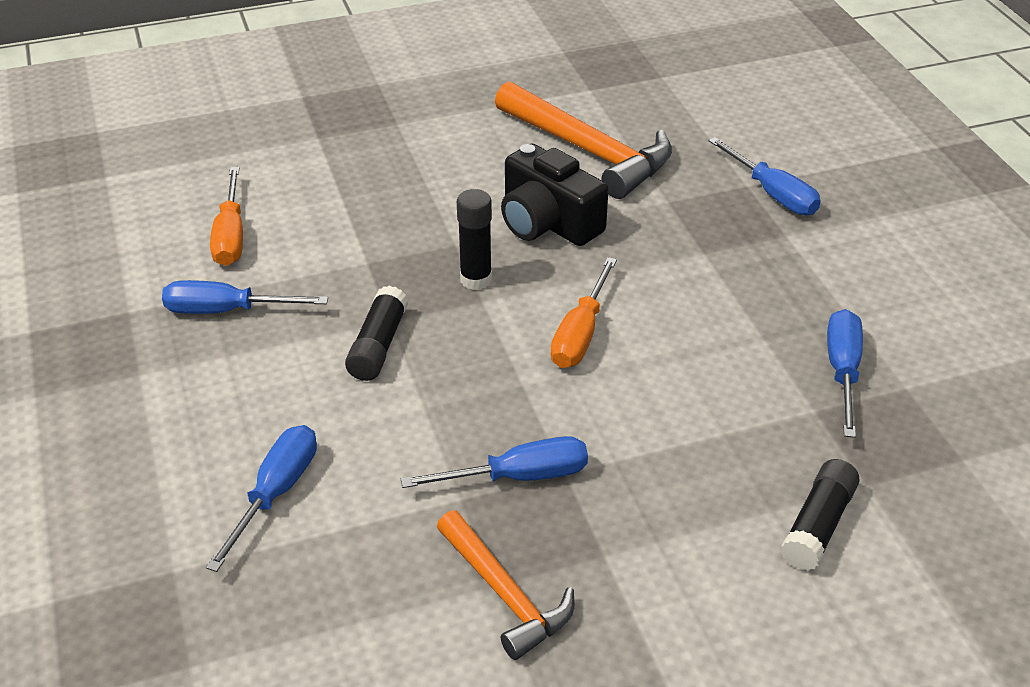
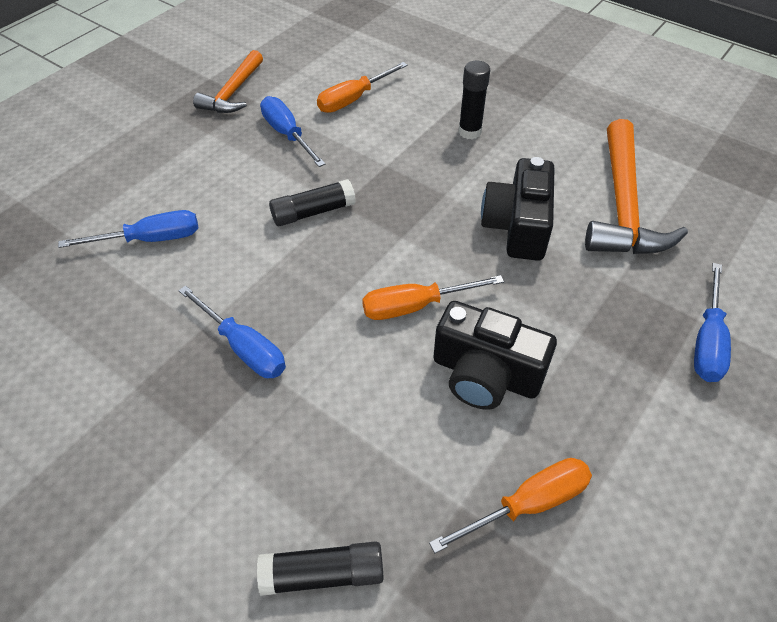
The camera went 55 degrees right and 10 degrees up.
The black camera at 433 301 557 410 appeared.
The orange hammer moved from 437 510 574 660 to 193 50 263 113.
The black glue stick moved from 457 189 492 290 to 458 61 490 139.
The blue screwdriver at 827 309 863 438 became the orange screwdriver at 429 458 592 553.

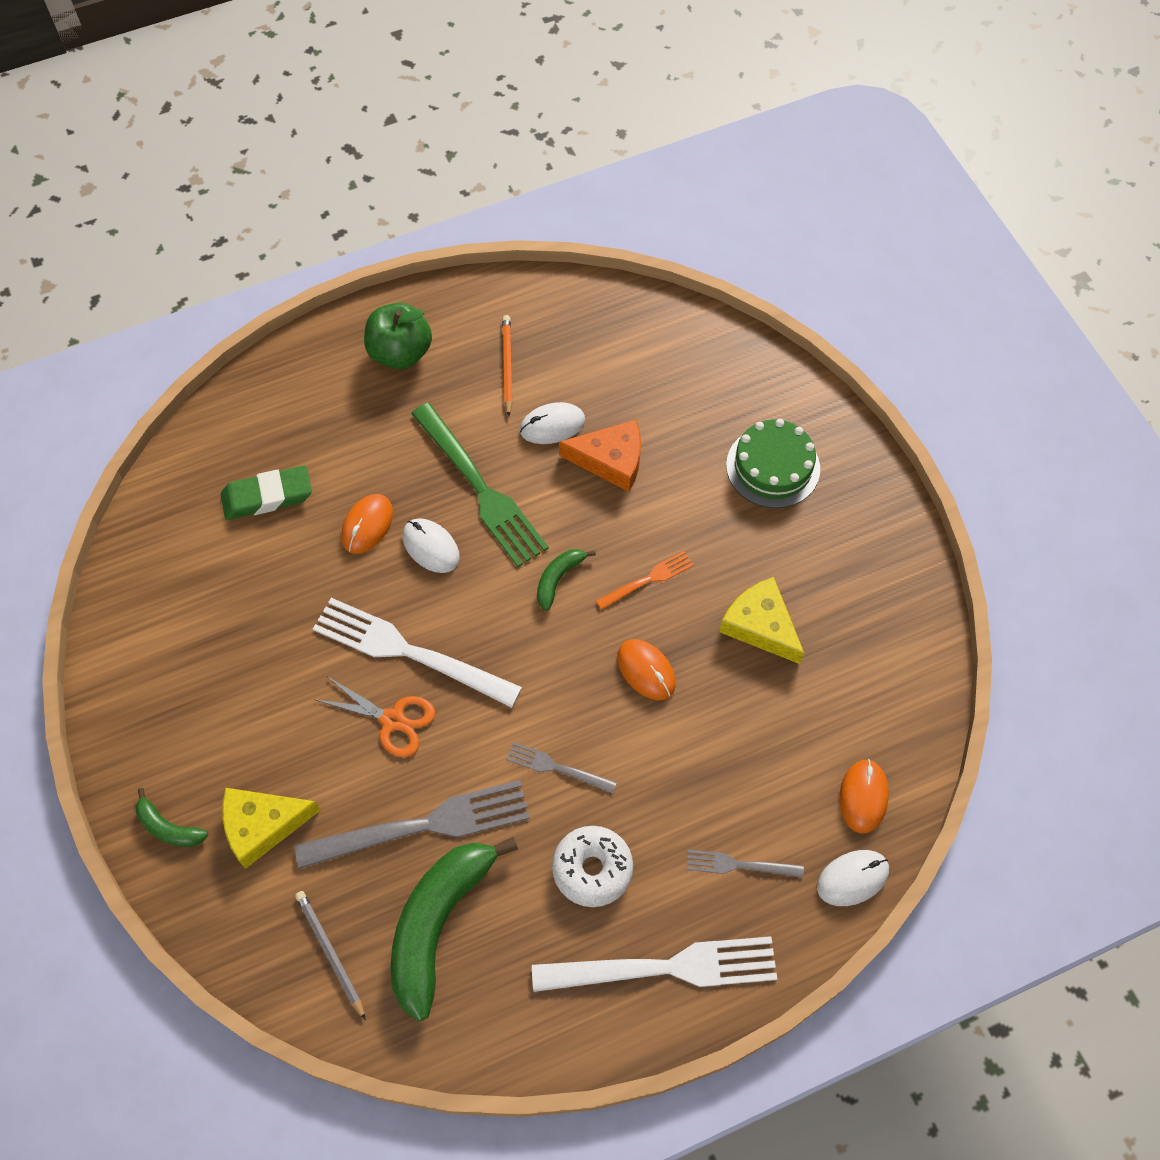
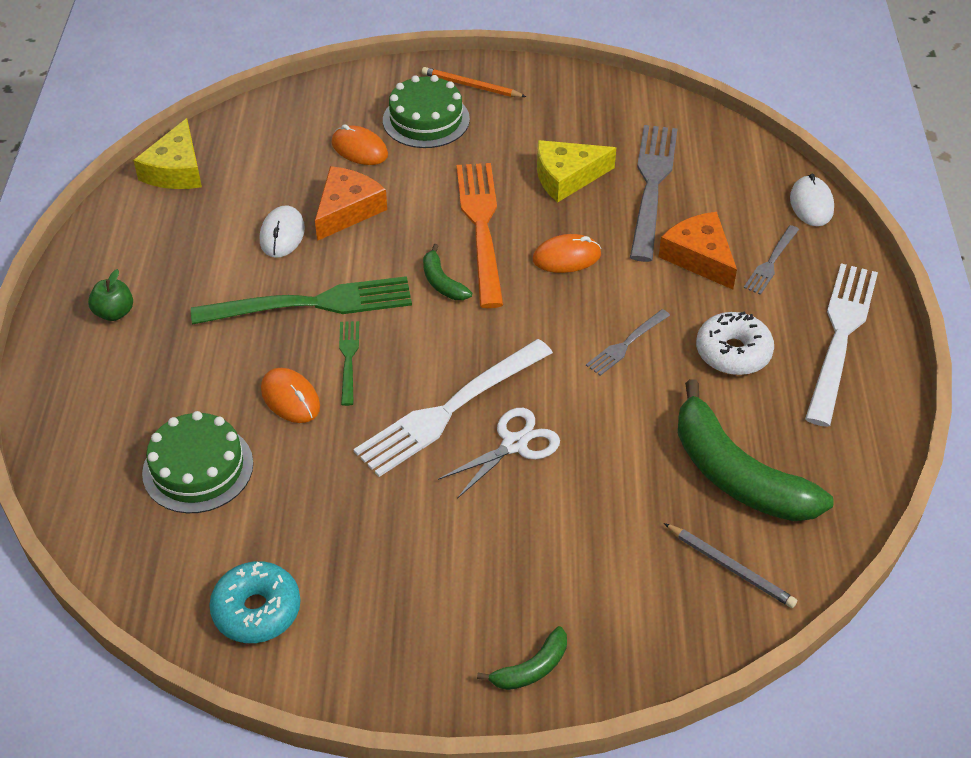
The camera went 65 degrees left and 15 degrees down.
The turquoise donut at 209 561 300 643 appeared.
The orange cheese at 659 212 737 290 appeared.
The yellow cheese moved from 223 788 321 869 to 133 118 202 189.
The grey fork moved from 295 780 530 869 to 630 125 678 262.
The orange pencil moved from 502 315 512 416 to 422 67 526 97.
The orange mouse moved from 840 759 889 833 to 331 124 388 165.
The green eraser at 221 465 312 520 was replaced by the green cake at 142 411 253 513.
The white mouse at 403 518 460 573 was replaced by the green fork at 339 321 359 406.
The orange scissors at 314 676 435 757 became the white scissors at 438 408 560 499.
The grey pencil at 295 891 366 1020 turned 135 degrees counterclockwise.
The green apple at 364 303 432 369 changed to 0.58 times the size.
The orange fork at 596 551 694 610 changed to 2.03 times the size.

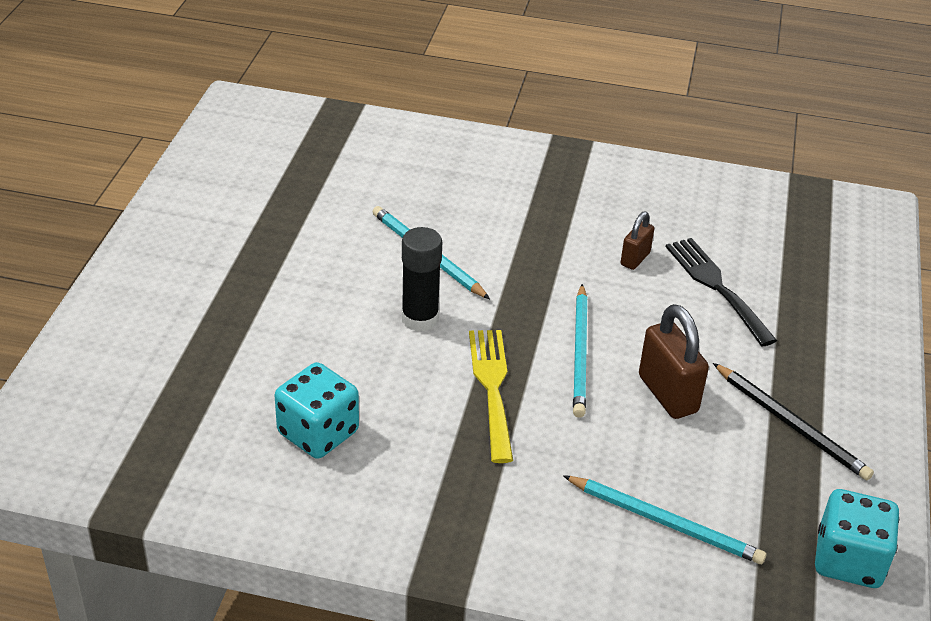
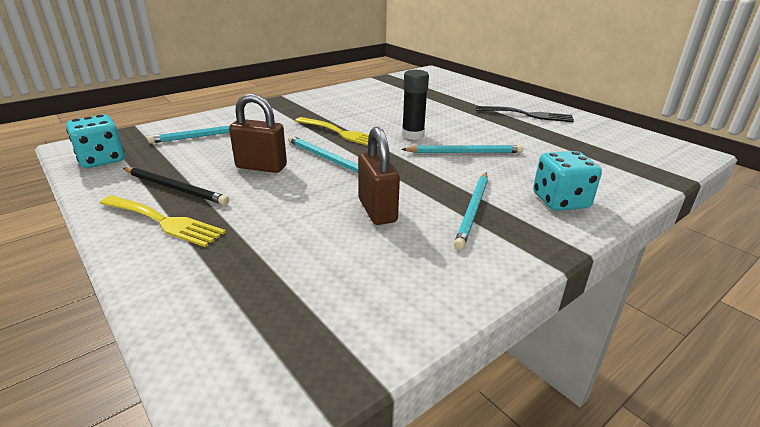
The camera went 130 degrees right and 10 degrees down.
The yellow fork at 100 196 226 247 appeared.
The turquoise pencil at 454 173 488 250 appeared.
The turquoise dice moved from 274 362 359 459 to 533 151 602 211.
The black fork moved from 666 238 777 346 to 476 106 574 122.
The black pencil at 713 363 874 480 turned 150 degrees counterclockwise.
The brown padlock at 621 211 654 270 changed to 1.74 times the size.

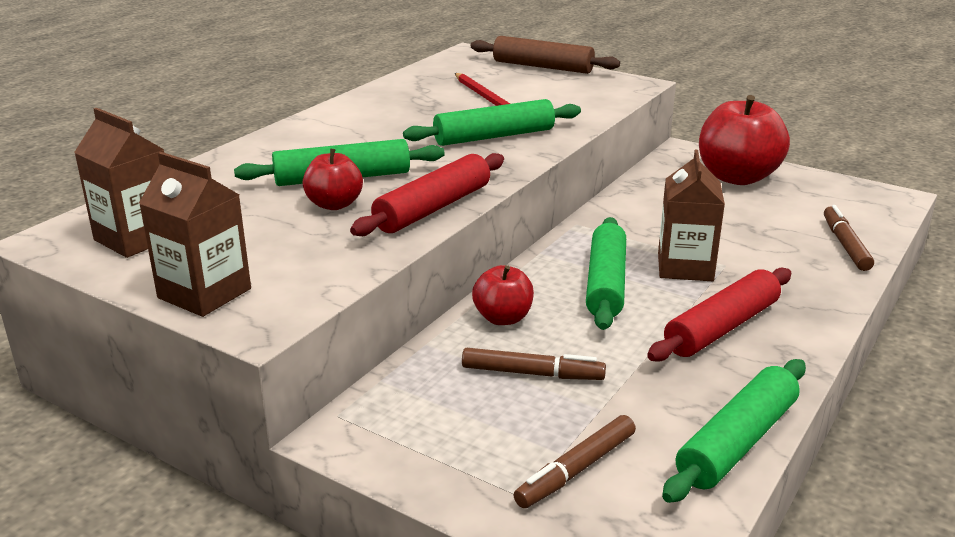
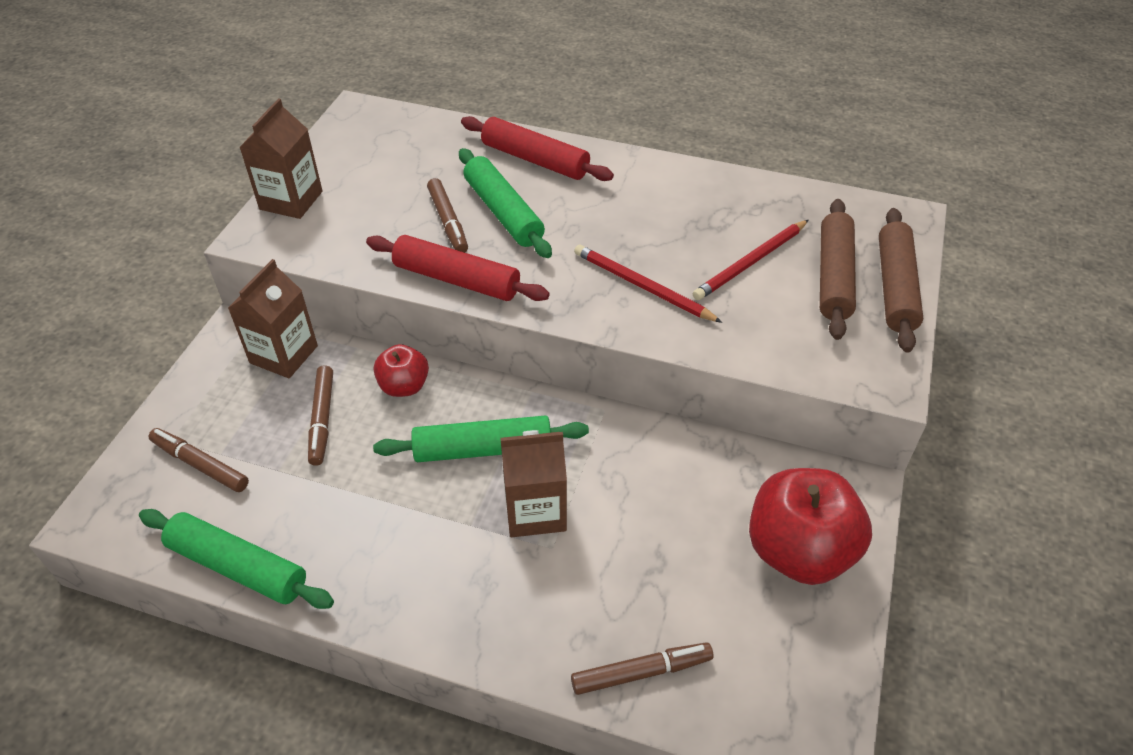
The camera went 75 degrees right and 20 degrees up.
The brown rolling pin at 820 199 856 340 appeared.
The brown carton moved from 74 108 164 258 to 228 259 318 378.
The red rolling pin moved from 647 267 791 362 to 461 116 614 181.
The red apple at 303 148 363 210 was replaced by the brown marker at 427 178 468 253.
The green rolling pin at 403 99 581 146 was replaced by the red pencil at 574 244 722 323.

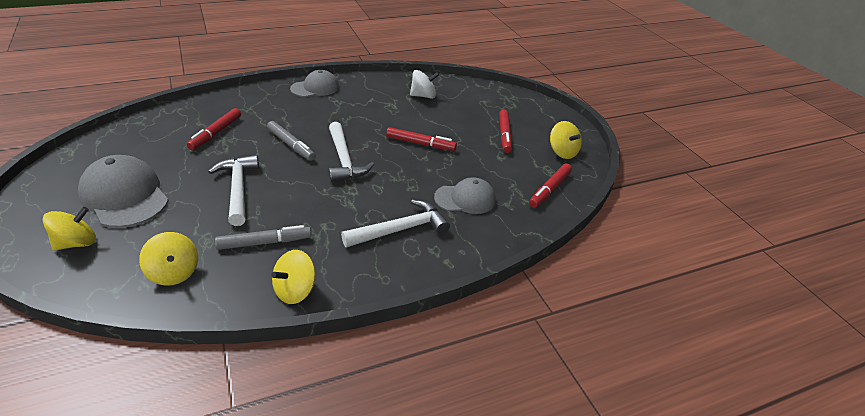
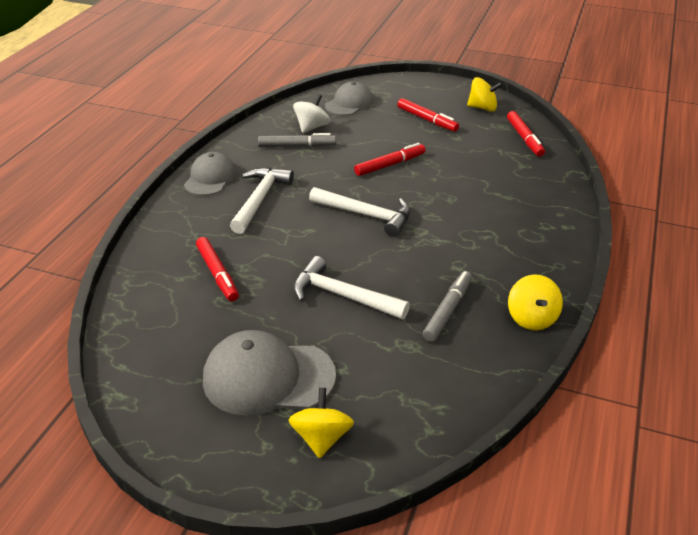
The camera went 45 degrees left and 0 degrees up.
The yellow spinning top at 139 232 198 286 disappeared.
The grey marker moved from 267 121 316 161 to 258 133 336 147.
The white hammer moved from 341 199 450 248 to 230 167 294 234.
The grey cap moved from 434 177 496 214 to 325 81 373 116.

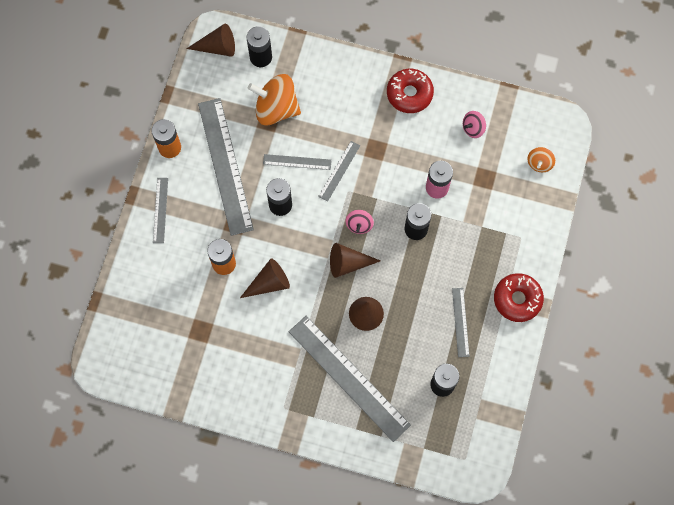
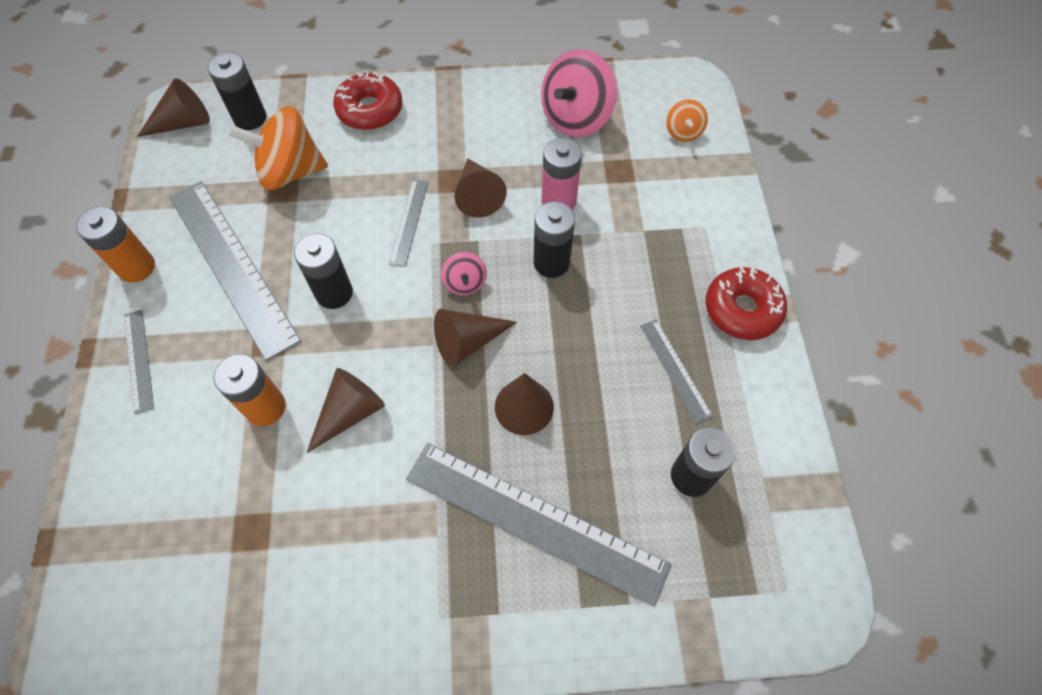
The camera went 20 degrees left and 10 degrees down.
The grey ruler at 263 154 332 170 disappeared.
The brown cone at 454 158 507 217 appeared.
The red donut moved from 387 69 434 113 to 333 72 402 130.
The pink spinning top at 463 111 486 138 changed to 2.01 times the size.

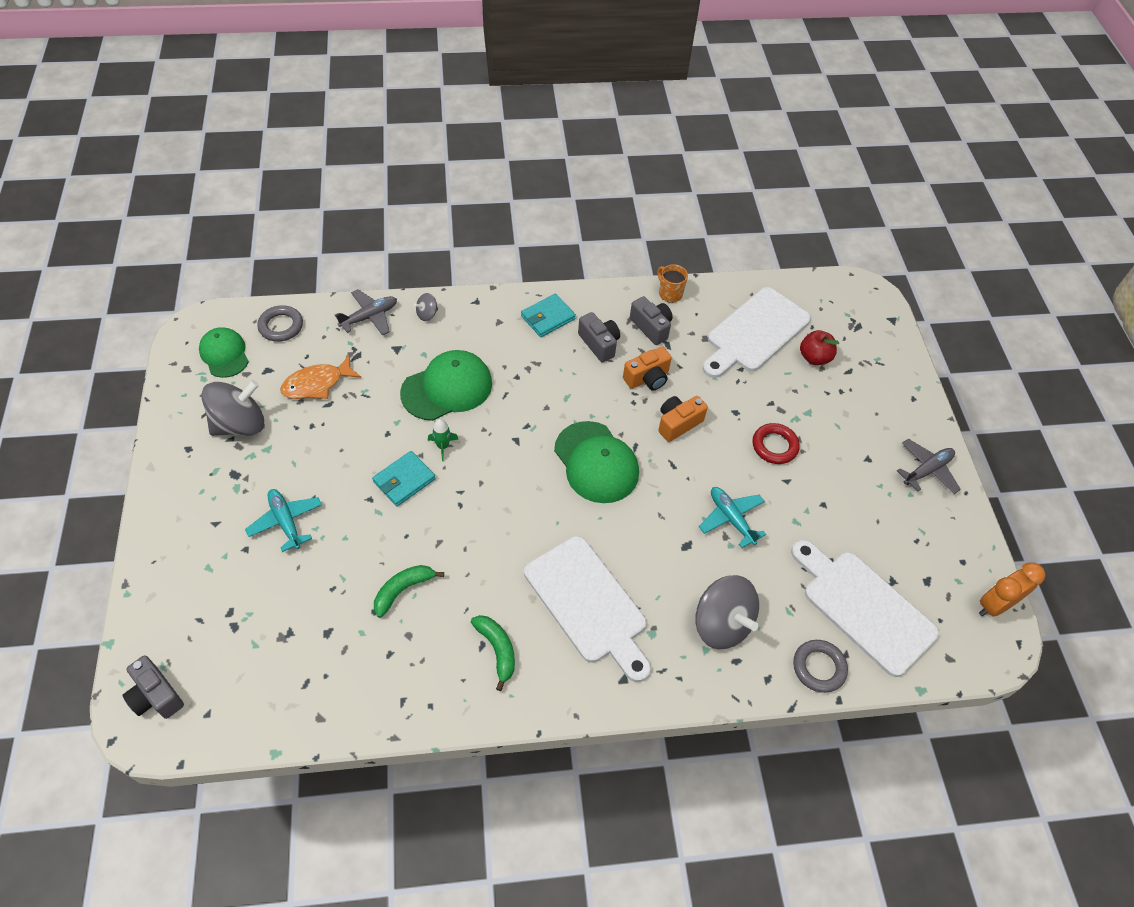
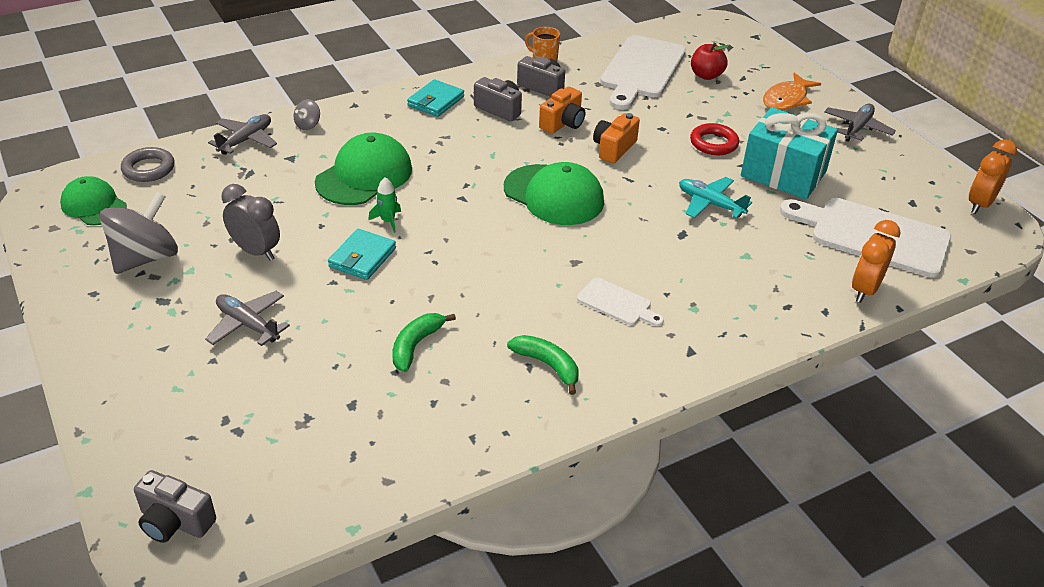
The camera went 20 degrees left and 15 degrees down.
The grey spinning top at 695 575 759 649 disappeared.
The grey clock at 221 184 280 261 appeared.
The turquoise gift at 741 107 838 200 appeared.
The orange fish moved from 280 354 361 399 to 763 72 821 110.
The grey ring at 793 640 848 693 was replaced by the orange clock at 852 220 901 303.
The turquoise plane at 245 489 322 552 became the grey plane at 205 291 290 346.
The white cutting board at 524 536 651 682 changed to 0.49 times the size.

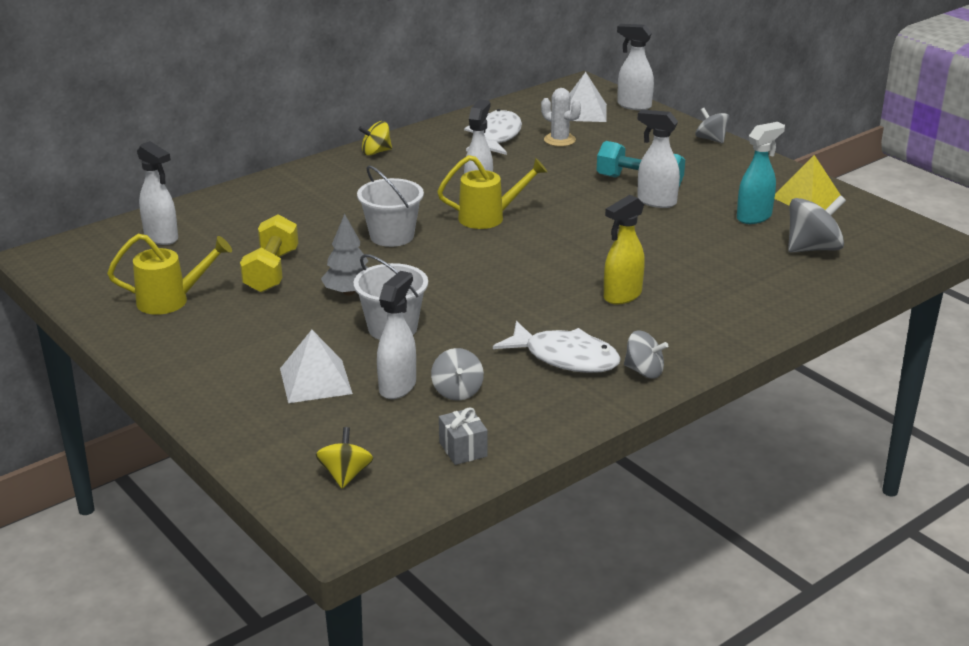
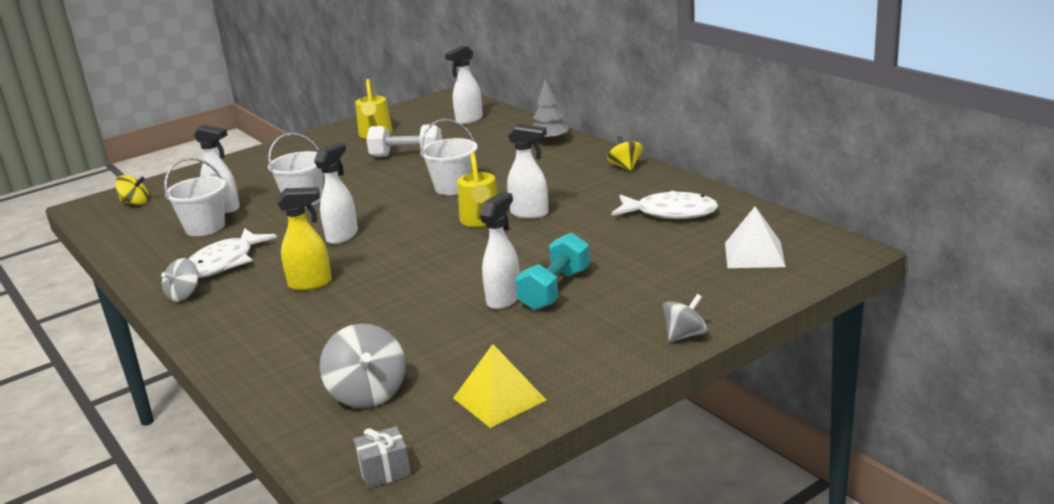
The camera went 95 degrees right and 5 degrees down.
The white pyramid at 280 330 353 403 disappeared.
The white cactus at 541 88 581 147 disappeared.
The turquoise spray bottle at 737 122 785 224 disappeared.
The grey tree moved from 321 214 368 295 to 533 79 569 143.
The grey gift moved from 439 407 488 465 to 353 426 411 489.
The white spray bottle moved from 617 24 654 110 to 314 143 358 244.
The grey spinning top at 431 348 484 401 was replaced by the white bucket at 164 158 226 236.
The yellow dumbbell at 240 214 298 293 became the white dumbbell at 366 124 442 157.
The yellow spray bottle at 604 195 645 304 turned 120 degrees clockwise.

